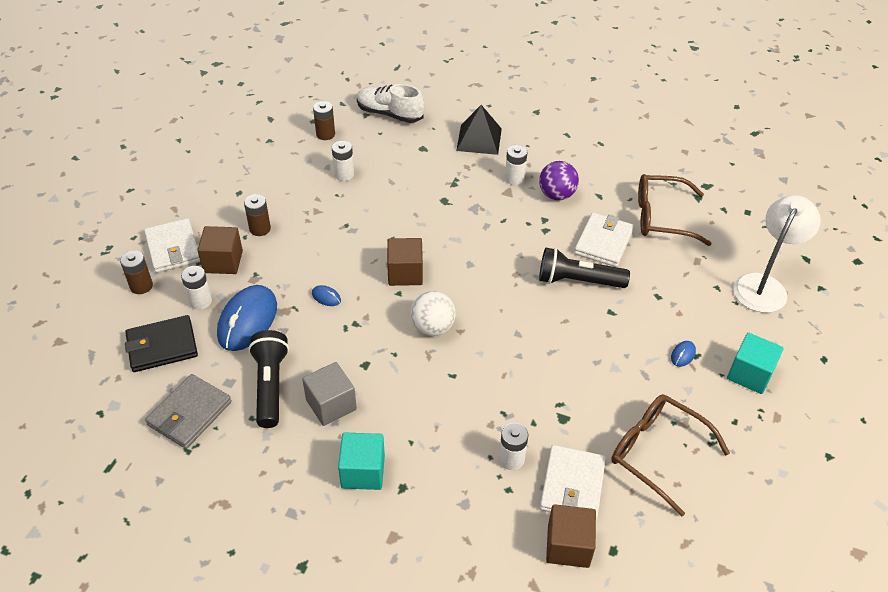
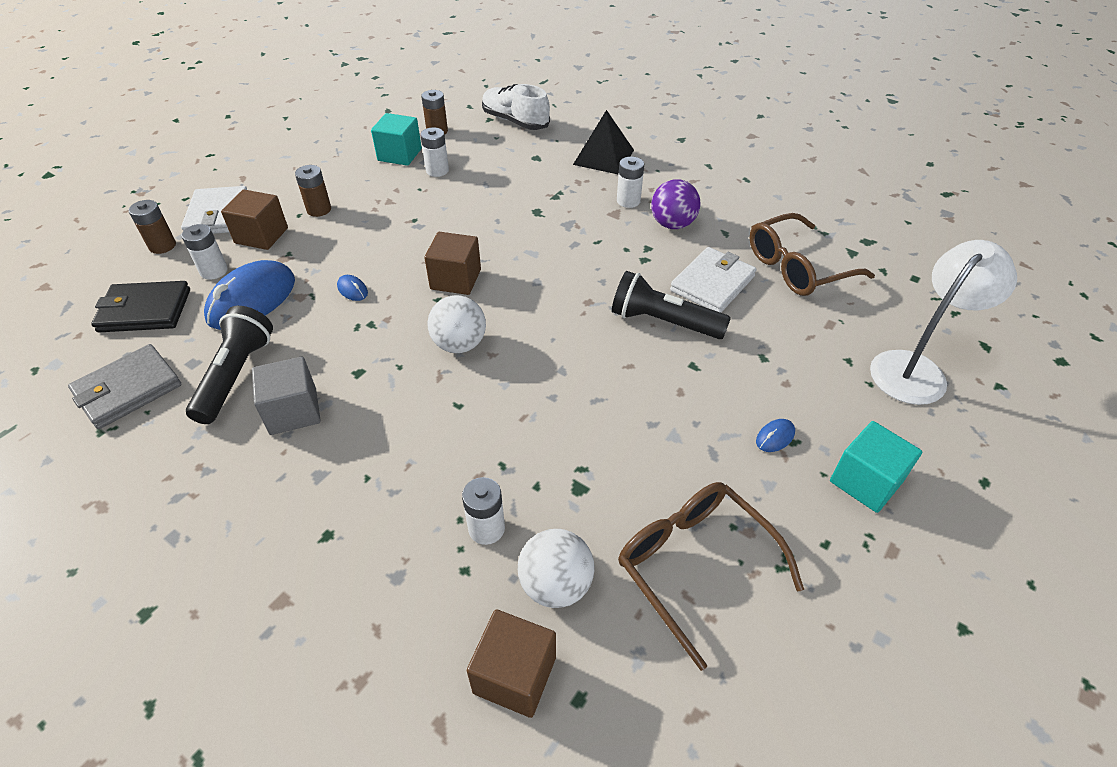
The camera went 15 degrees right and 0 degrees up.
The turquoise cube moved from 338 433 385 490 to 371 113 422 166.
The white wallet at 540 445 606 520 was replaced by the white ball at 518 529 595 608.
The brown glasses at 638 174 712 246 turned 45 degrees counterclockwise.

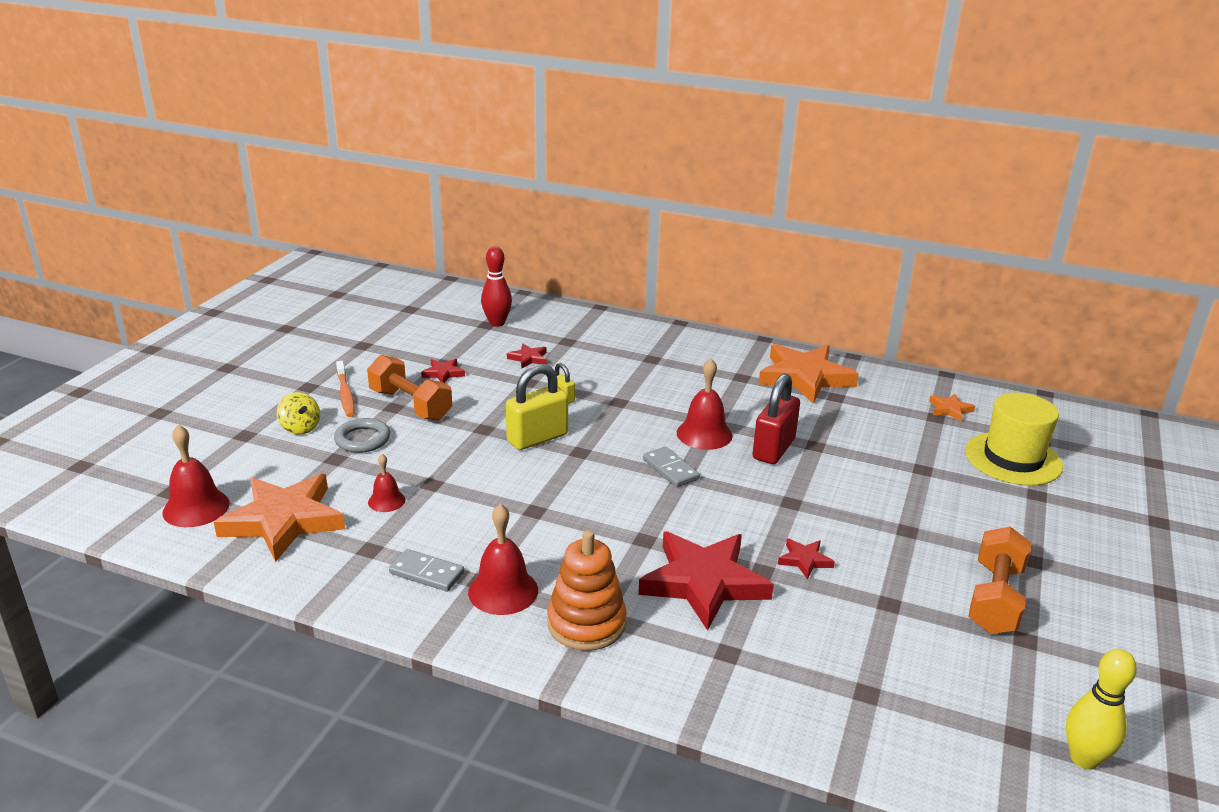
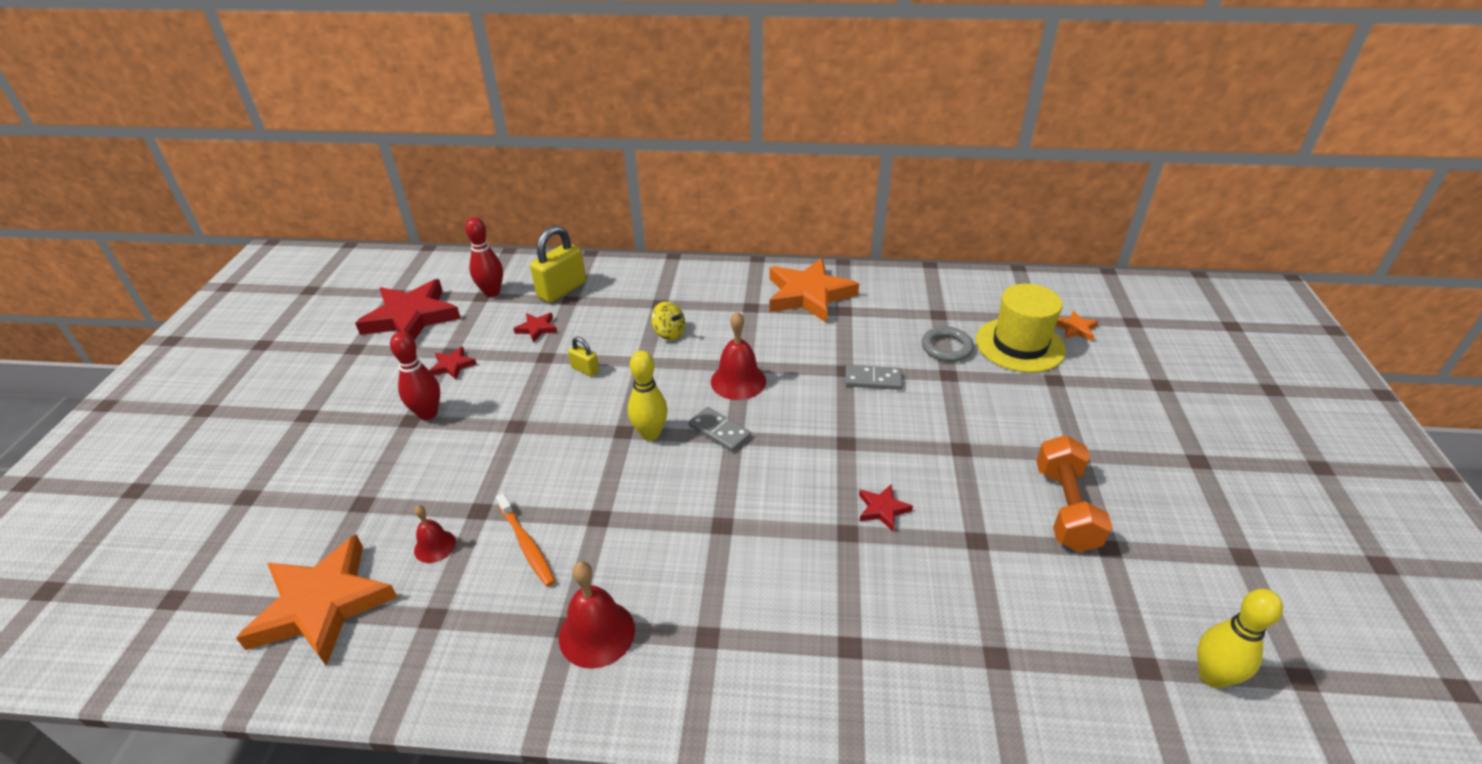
The camera went 15 degrees left and 10 degrees up.
The red bell at 163 425 230 527 disappeared.
The orange stacking toy at 547 530 627 651 disappeared.
The red padlock at 752 373 800 464 disappeared.
The yellow bowling pin at 628 351 668 441 appeared.
The yellow spinning top moved from 277 392 320 435 to 651 301 685 340.
The grey ring moved from 334 418 390 453 to 922 326 974 362.
The orange toothbrush moved from 336 361 355 417 to 496 493 555 587.
The grey domino moved from 389 549 464 592 to 845 365 902 390.
The yellow padlock moved from 506 364 568 450 to 530 225 586 303.
The red star moved from 638 532 774 631 to 355 279 461 340.
The orange star moved from 929 394 975 422 to 1056 311 1098 341.
The orange dumbbell at 367 355 452 421 was replaced by the red bowling pin at 390 332 440 420.

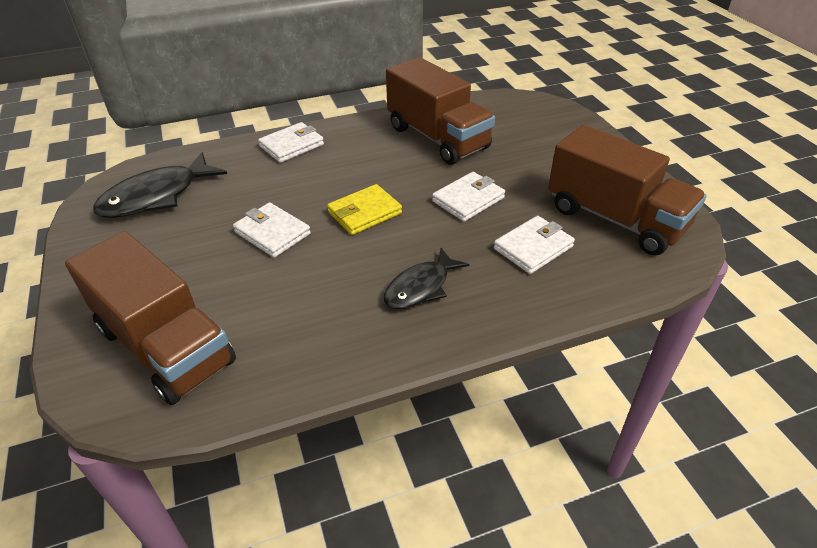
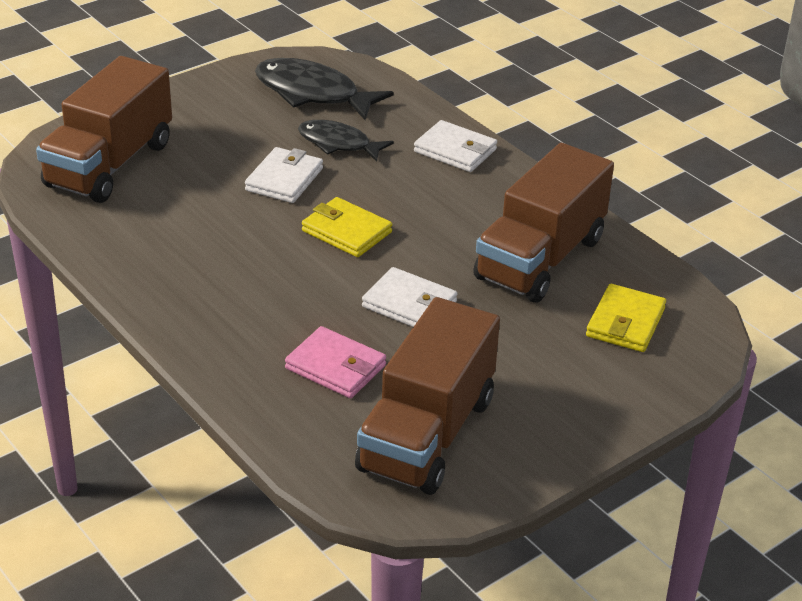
The camera went 70 degrees right and 5 degrees down.
The yellow wallet at 586 284 666 352 appeared.
The black fish moved from 384 248 469 309 to 298 120 394 162.
The white wallet at 494 216 575 274 became the pink wallet at 285 326 386 398.

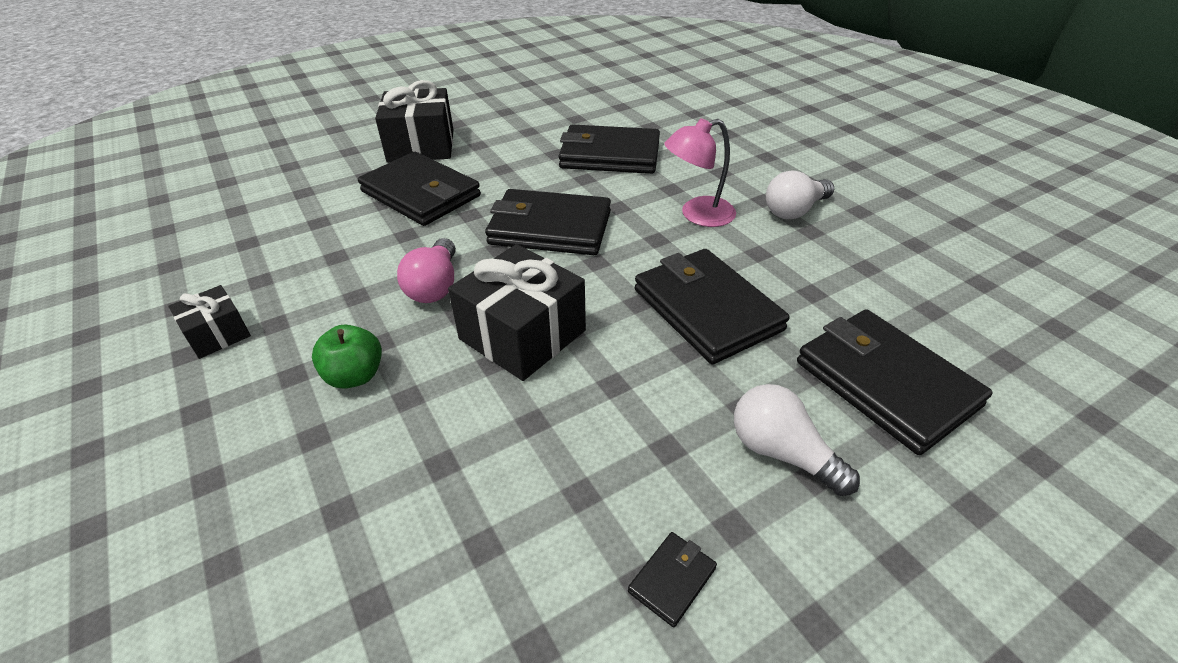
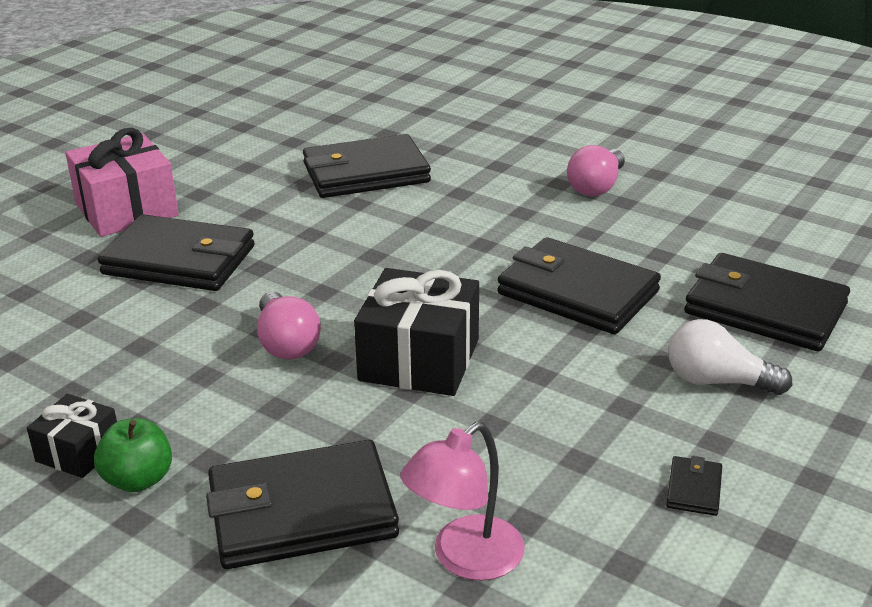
The camera went 25 degrees left and 10 degrees down.
The green apple moved from 312 325 382 389 to 94 418 172 492.
The black wallet moved from 485 189 611 255 to 206 440 399 569.
The pink lamp moved from 664 118 736 227 to 401 422 525 581.
The black gift at 375 80 454 163 became the pink gift at 65 128 179 237.
The white light bulb at 766 170 834 220 became the pink light bulb at 567 145 625 197.

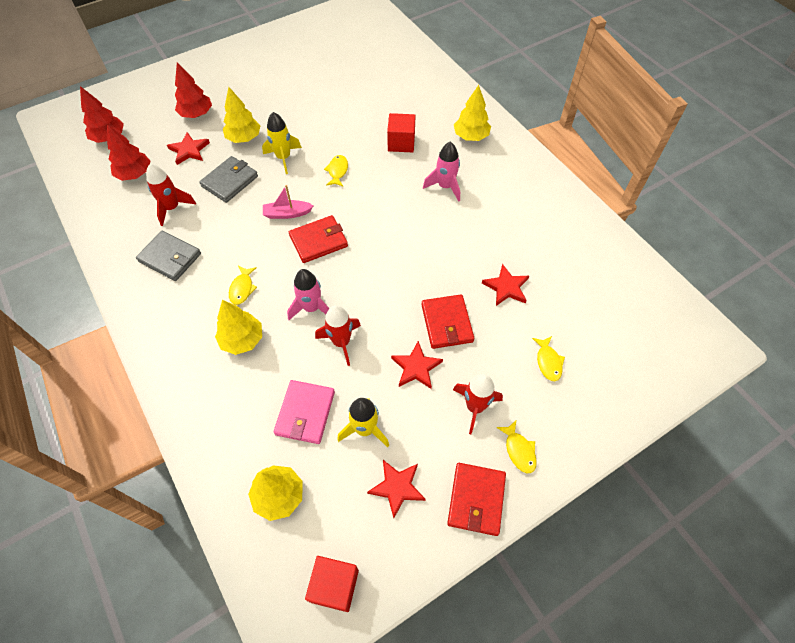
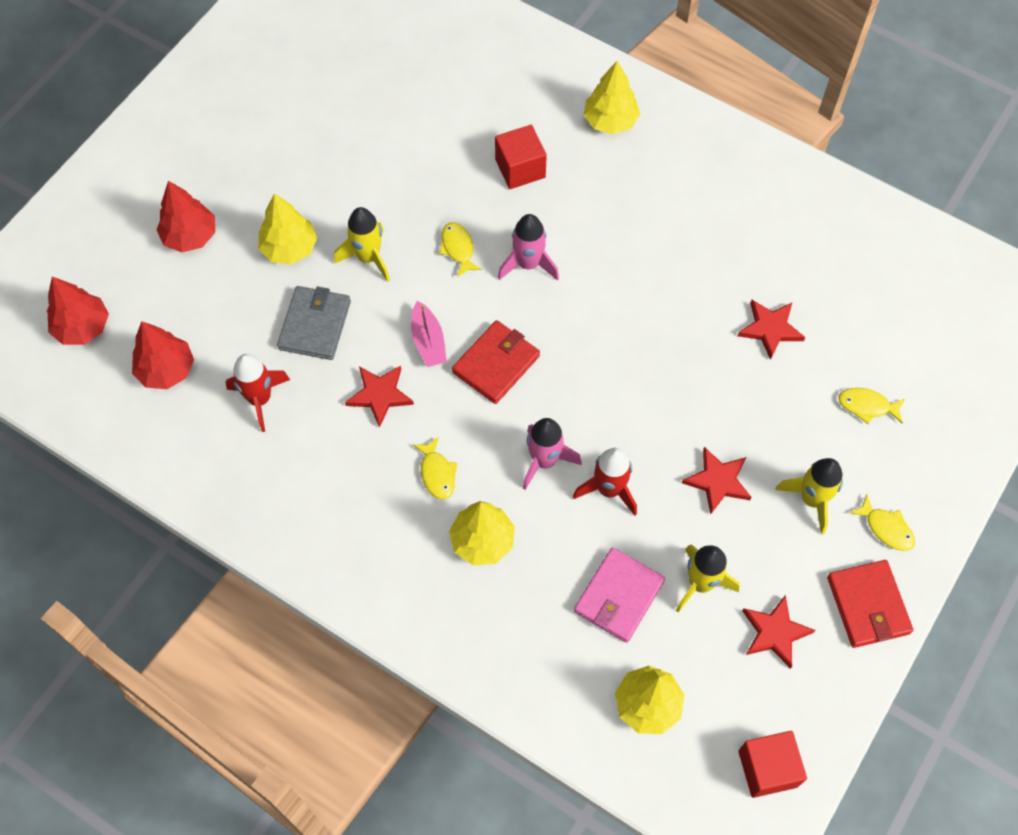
The camera went 25 degrees left and 5 degrees up.
The grey wallet at 136 231 201 281 disappeared.
The red wallet at 421 294 474 349 disappeared.
The red star moved from 167 132 210 165 to 345 366 414 428.
The pink rocket moved from 423 142 460 202 to 498 214 559 281.
The red rocket at 453 374 503 434 became the yellow rocket at 775 458 843 535.
The pink boat at 263 185 314 219 turned 75 degrees counterclockwise.
The pink wallet at 274 380 335 444 turned 45 degrees clockwise.
The yellow fish at 532 336 565 381 turned 135 degrees clockwise.

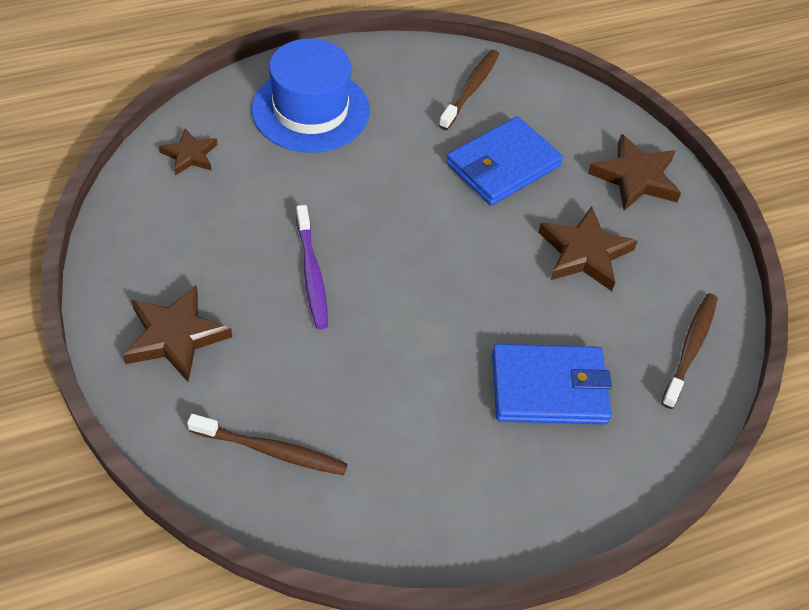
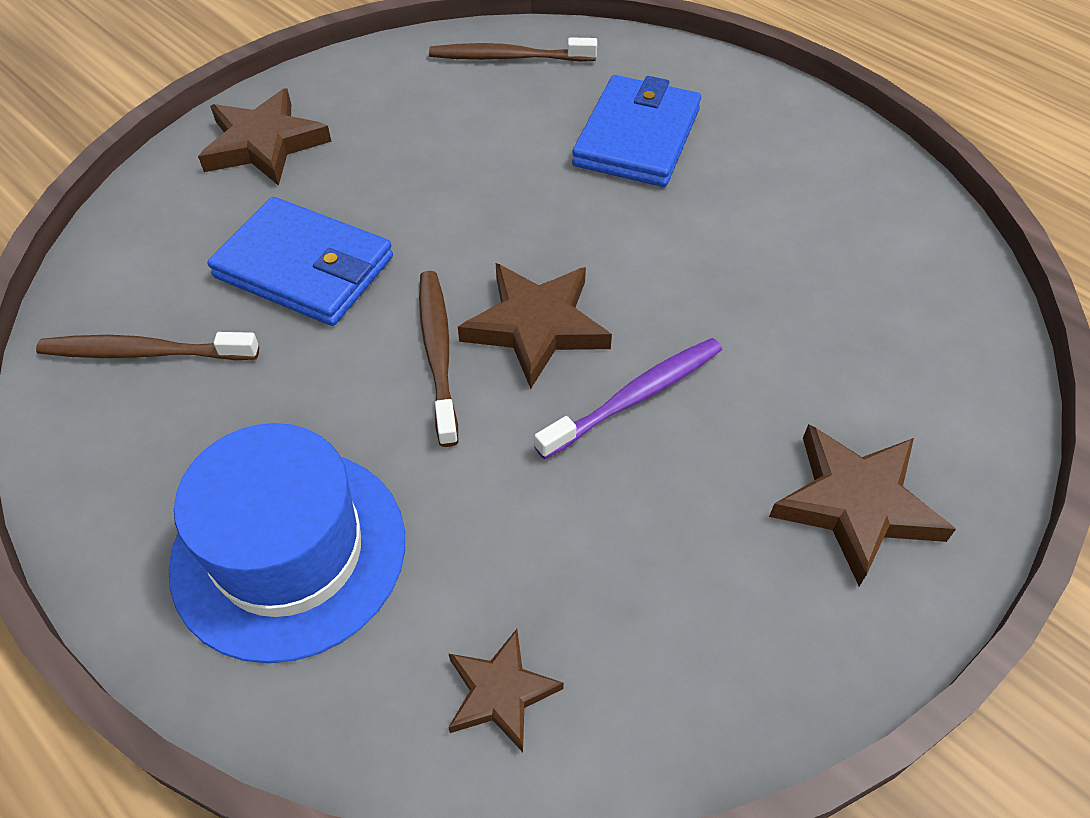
The camera went 110 degrees left and 0 degrees up.
The brown toothbrush moved from 187 414 348 475 to 419 271 458 447.
The brown star moved from 538 206 638 291 to 458 263 612 389.
The blue wallet at 492 344 612 425 turned 45 degrees clockwise.

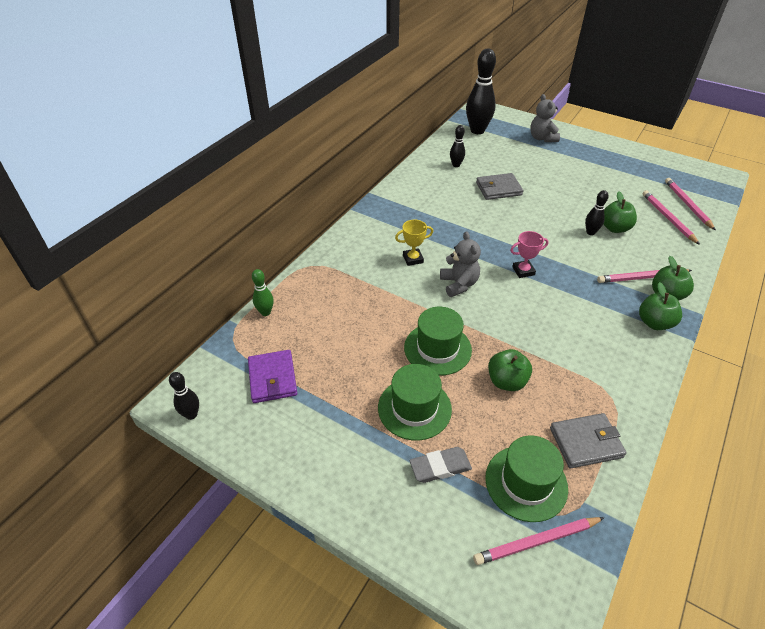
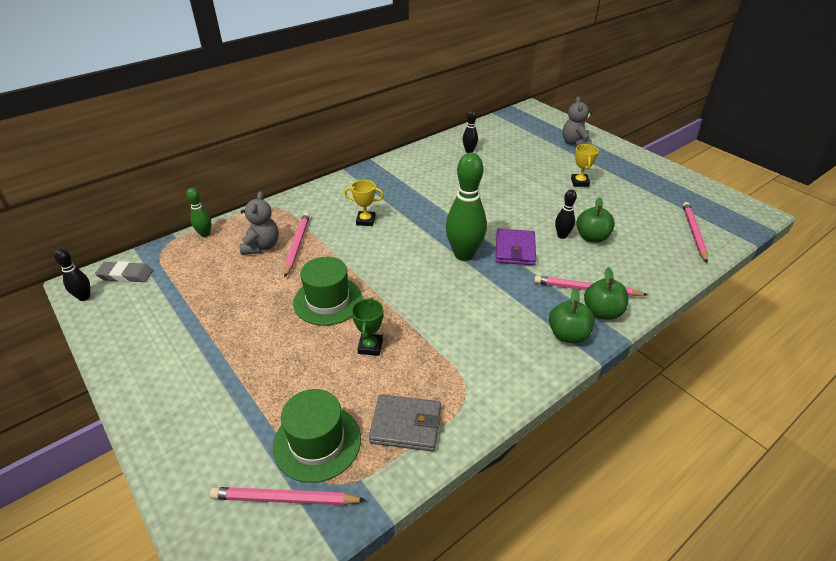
The camera went 20 degrees right and 5 degrees down.
The green hat at 378 364 452 441 disappeared.
The black bowling pin at 466 49 496 134 disappeared.
The grey wallet at 476 173 523 200 disappeared.
The yellow trophy at 571 144 599 187 appeared.
The purple wallet moved from 248 350 297 403 to 496 228 536 266.
The grey eraser moved from 410 447 472 483 to 95 261 153 282.
The grey teddy bear moved from 440 231 481 297 to 239 191 279 255.
The pink pencil moved from 643 190 700 245 to 284 212 310 277.
The green apple at 488 349 532 391 was replaced by the green trophy at 351 298 383 356.
The pink trophy at 510 231 548 278 was replaced by the green bowling pin at 446 153 487 261.

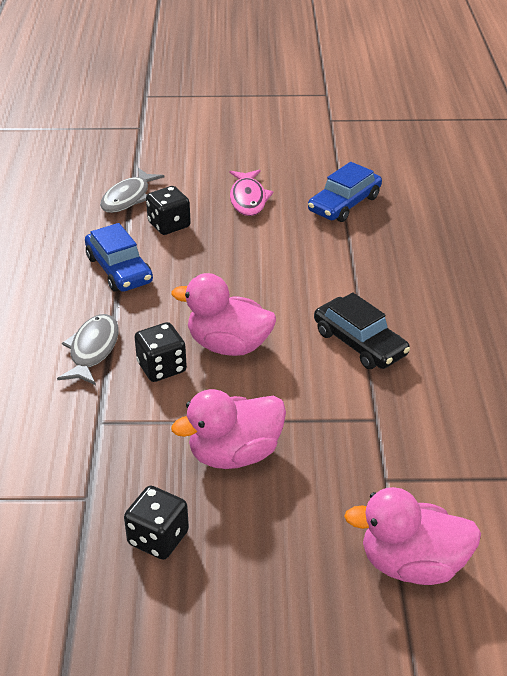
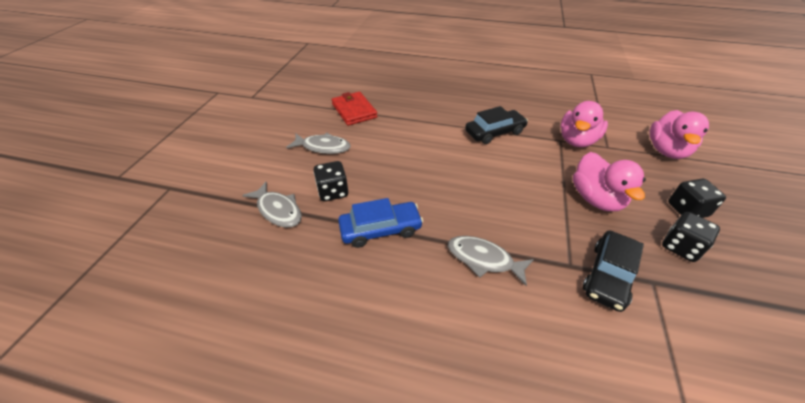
The camera went 75 degrees left and 5 degrees up.
The black car at 583 231 644 312 appeared.
The black dice moved from 134 322 187 382 to 668 179 726 218.
The pink duck moved from 171 273 276 356 to 561 101 608 147.
The blue car at 308 162 382 222 was replaced by the red wallet at 331 92 378 126.
The pink fish at 230 170 274 216 became the grey fish at 286 133 351 154.

